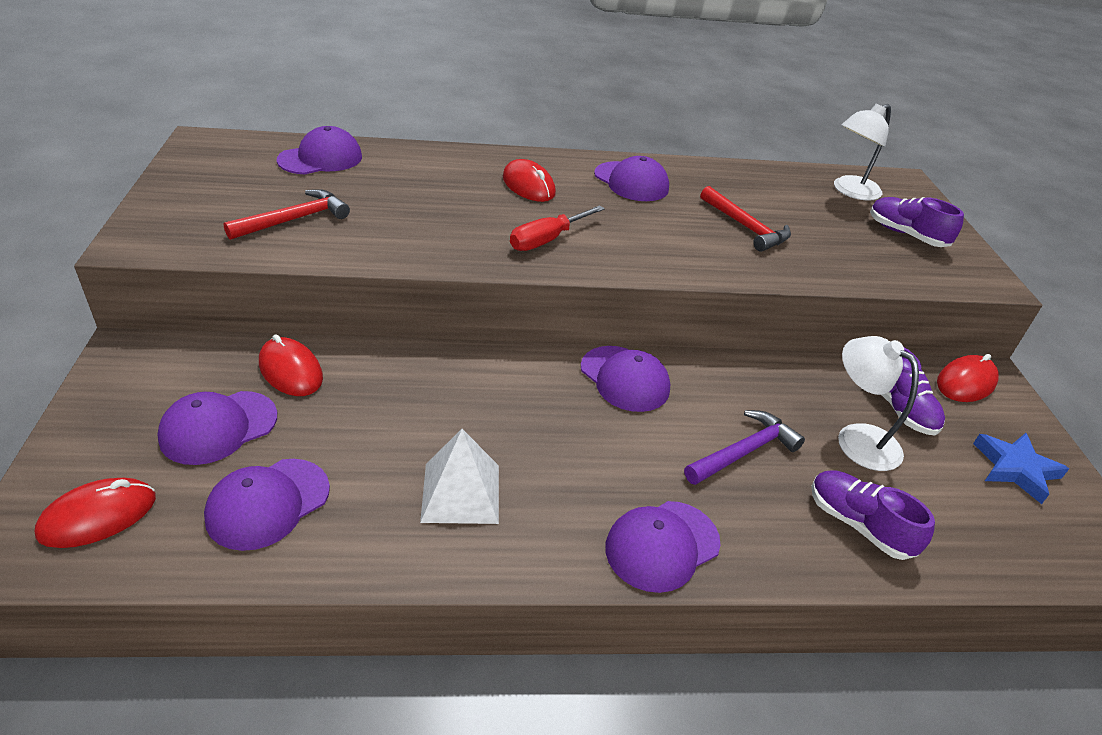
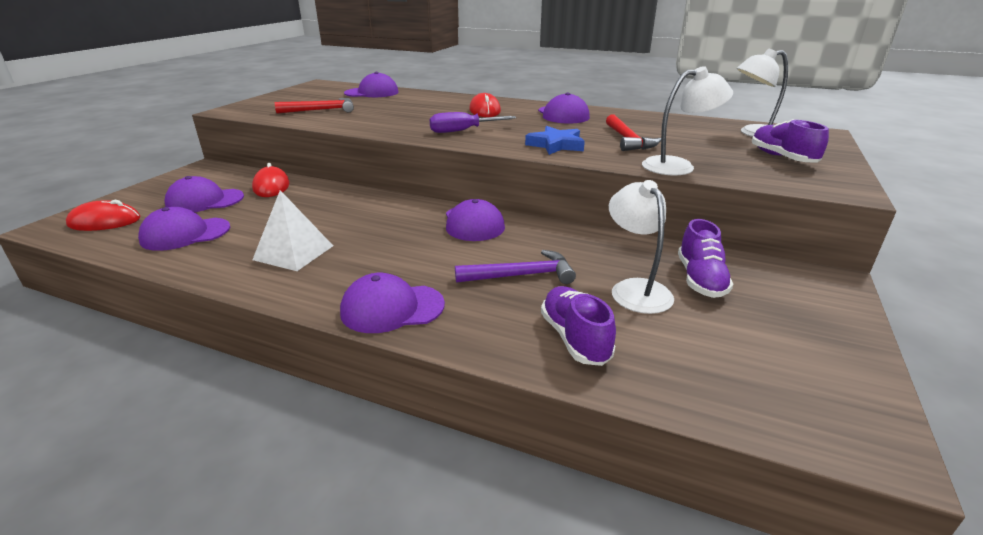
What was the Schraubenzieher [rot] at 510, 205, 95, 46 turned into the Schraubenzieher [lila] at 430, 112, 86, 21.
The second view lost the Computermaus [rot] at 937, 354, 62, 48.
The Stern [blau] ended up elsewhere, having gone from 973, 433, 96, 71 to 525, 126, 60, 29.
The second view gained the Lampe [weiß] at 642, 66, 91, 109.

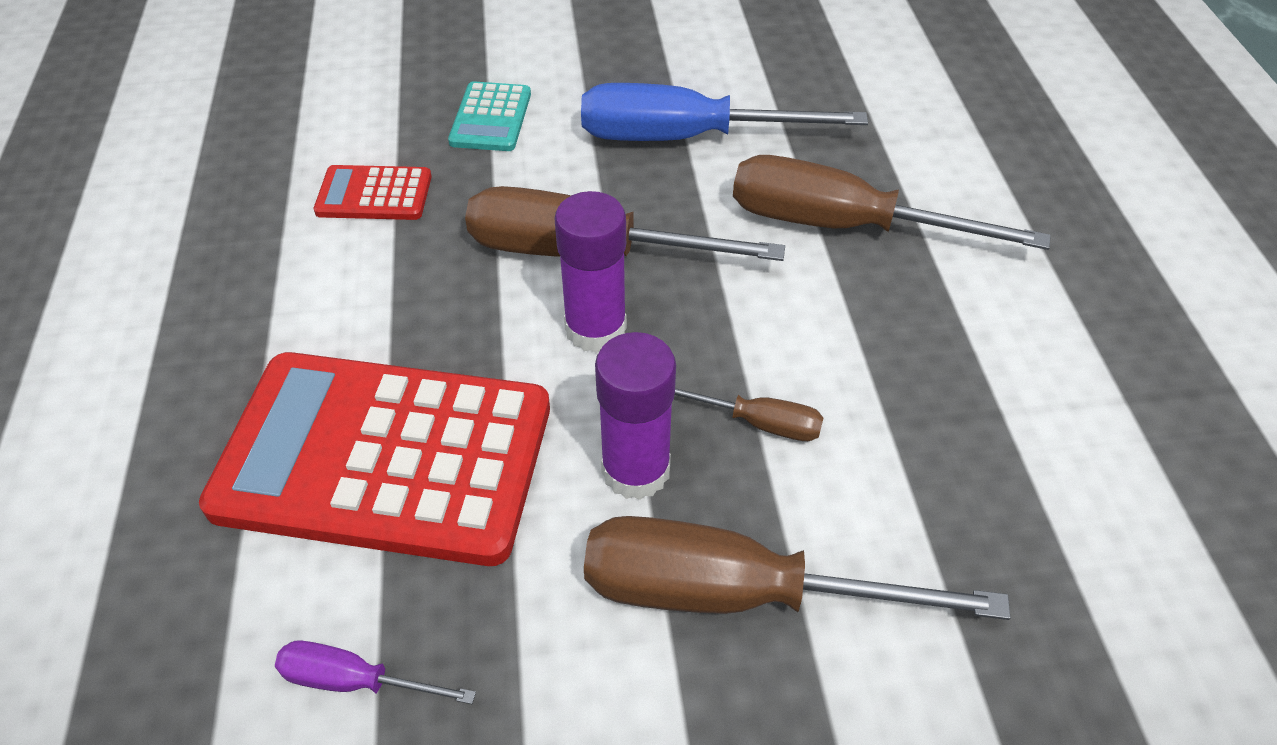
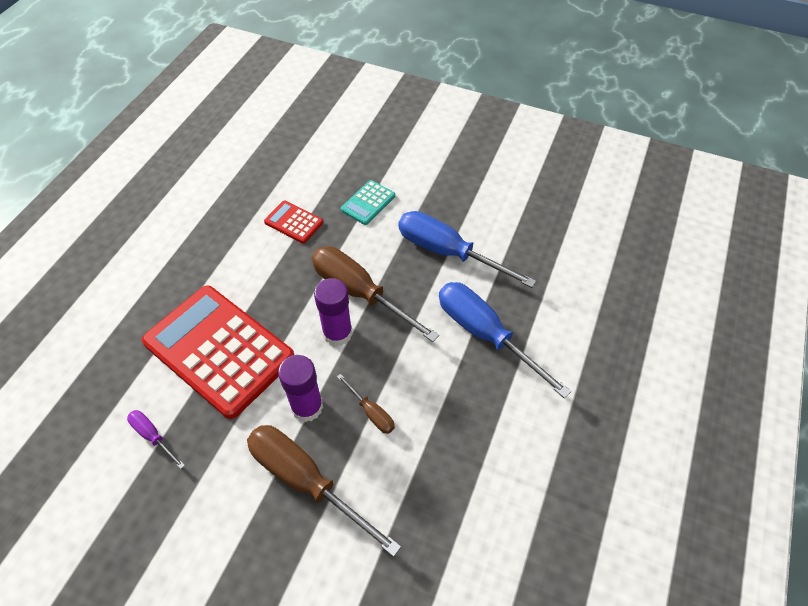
What was the Schraubenzieher [braun] at 733, 155, 318, 95 turned into the Schraubenzieher [blau] at 439, 282, 132, 116.

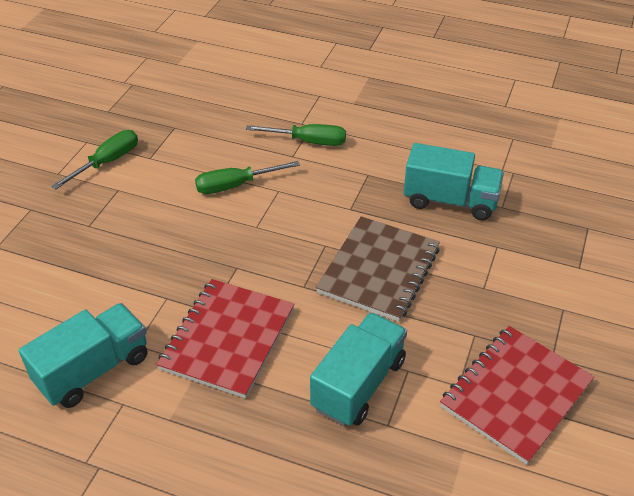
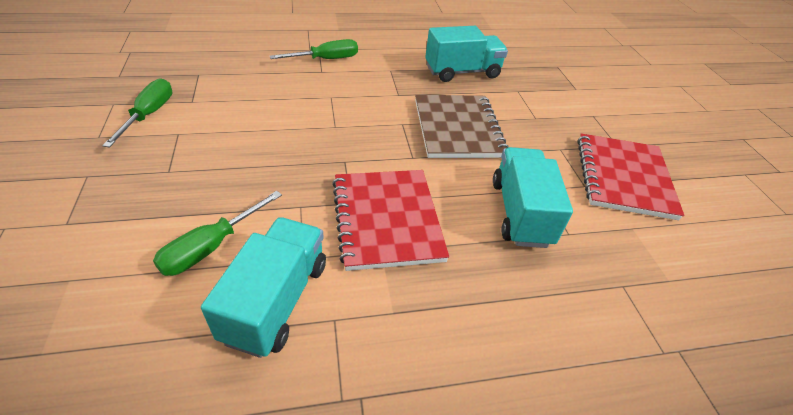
The Schraubenzieher [grün] ended up elsewhere, having gone from 195, 161, 105, 33 to 153, 191, 129, 85.

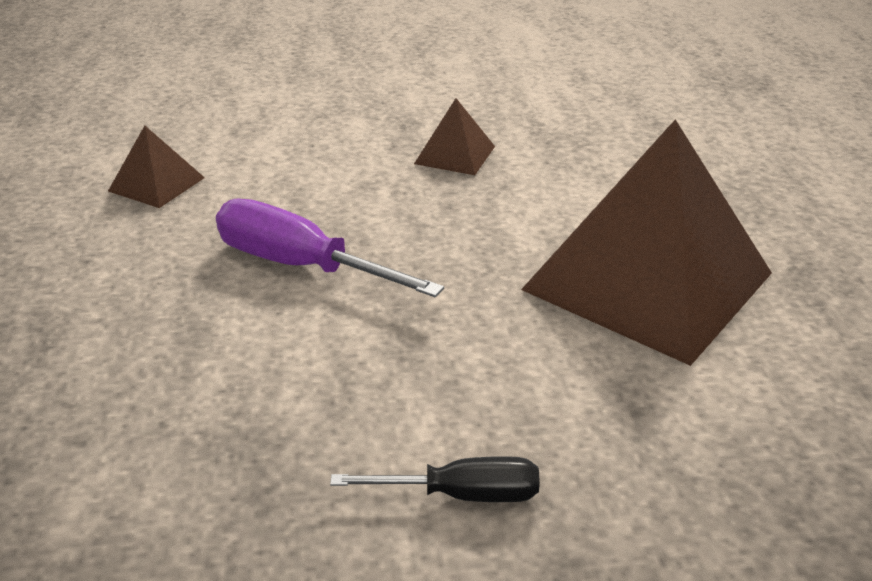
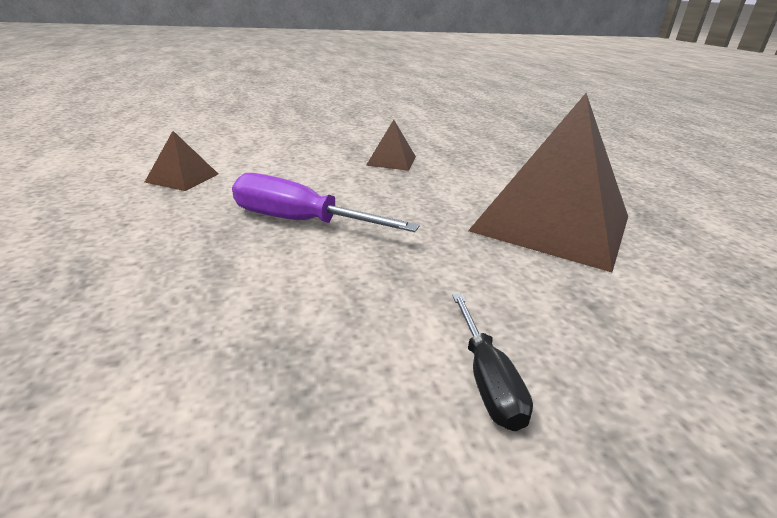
The Schraubenzieher [schwarz] at 330, 456, 210, 46 ended up facing another way, 90 degrees clockwise from before.

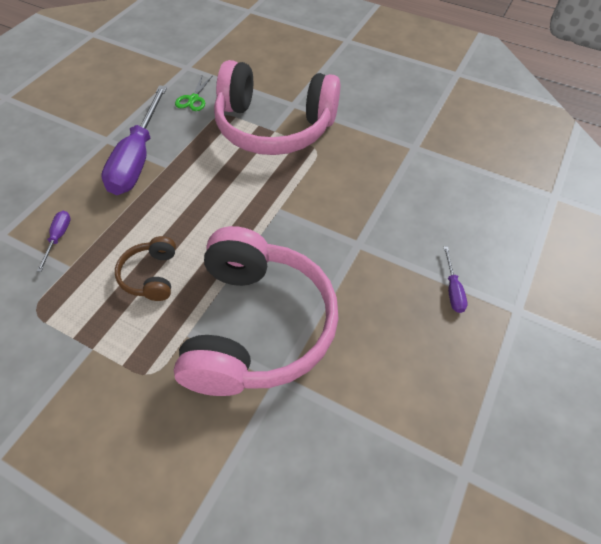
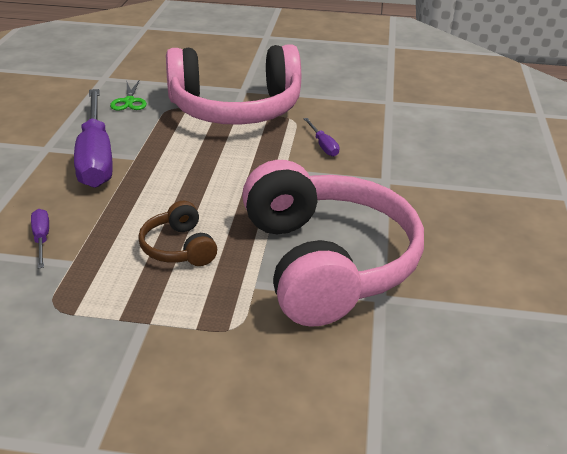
The Schraubenzieher [lila] ended up elsewhere, having gone from 444, 246, 24, 67 to 304, 118, 36, 39.

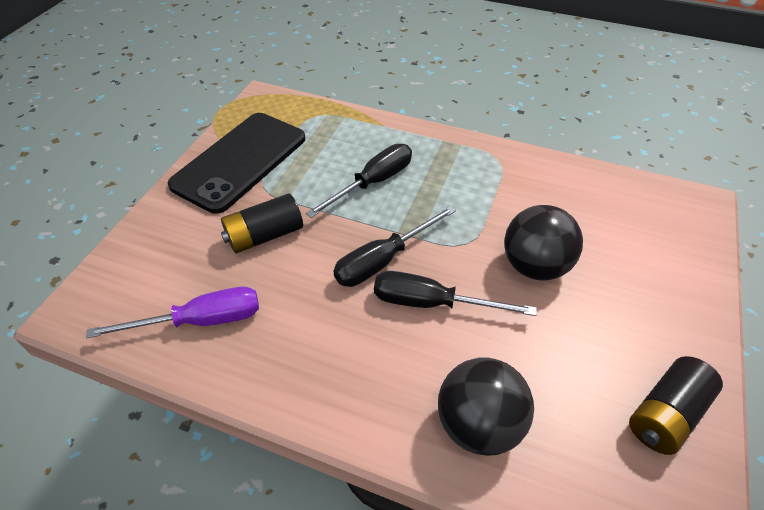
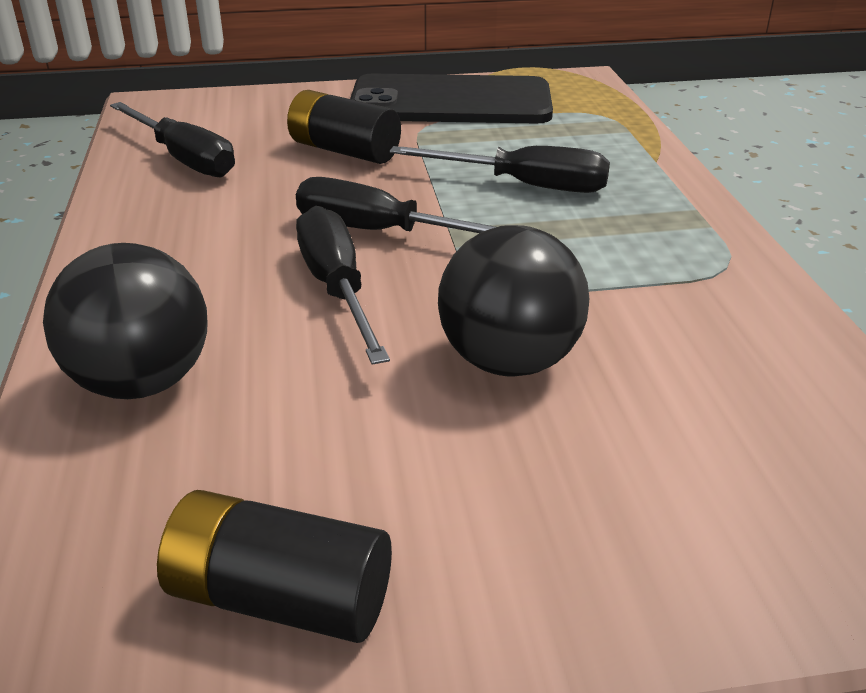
What was the Schraubenzieher [lila] at 86, 287, 173, 51 turned into the Schraubenzieher [schwarz] at 110, 102, 125, 75.

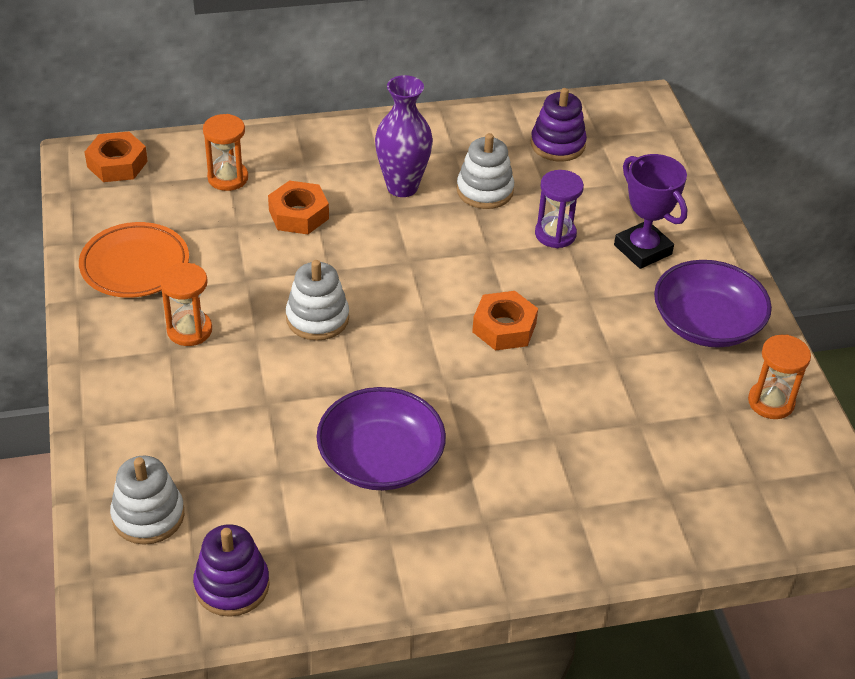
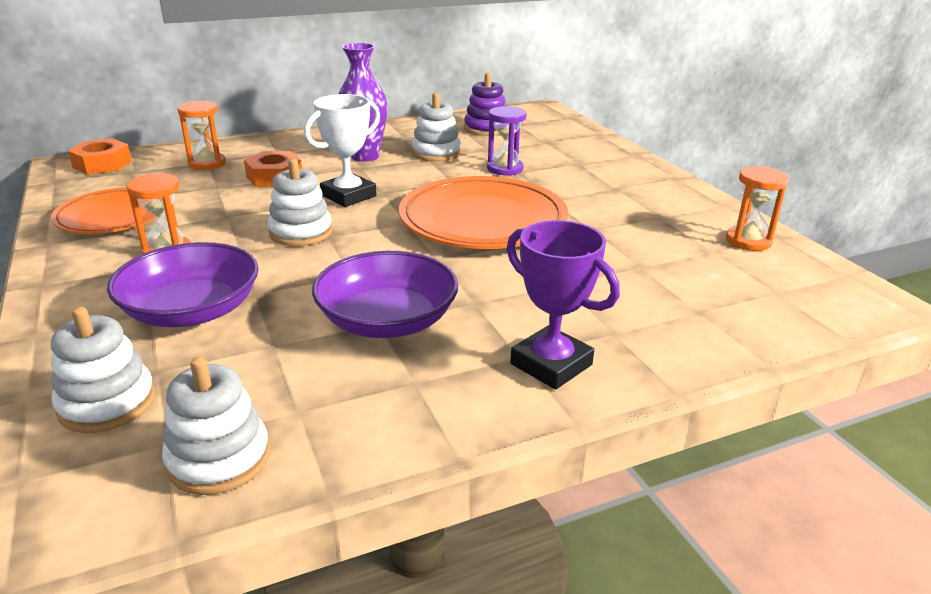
The Pokal [lila] ended up elsewhere, having gone from 614, 154, 74, 115 to 507, 220, 113, 169.
The Schüssel [lila] ended up elsewhere, having gone from 654, 260, 118, 88 to 107, 242, 152, 85.
Where the Sechskantmutter [orange] stood at 472, 291, 66, 60, the Teller [orange] came to stand at 399, 176, 169, 73.
What was the Stapelspielzeug [lila] at 193, 524, 77, 93 turned into the Stapelspielzeug [weiß] at 162, 357, 108, 138.
The second view gained the Pokal [weiß] at 304, 94, 76, 113.

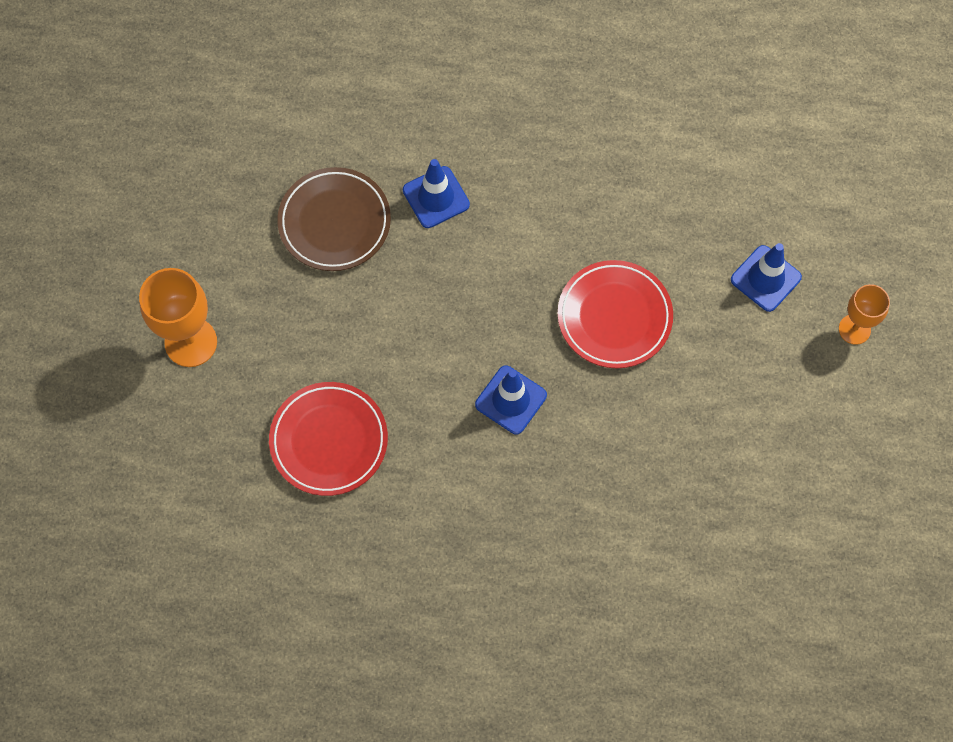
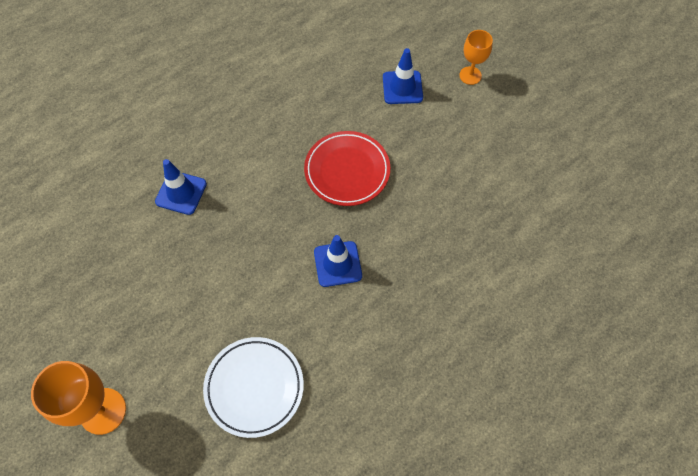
The second view lost the Teller [braun] at 277, 167, 114, 104.
What was the Teller [rot] at 269, 382, 119, 114 turned into the Teller [weiß] at 203, 337, 101, 101.

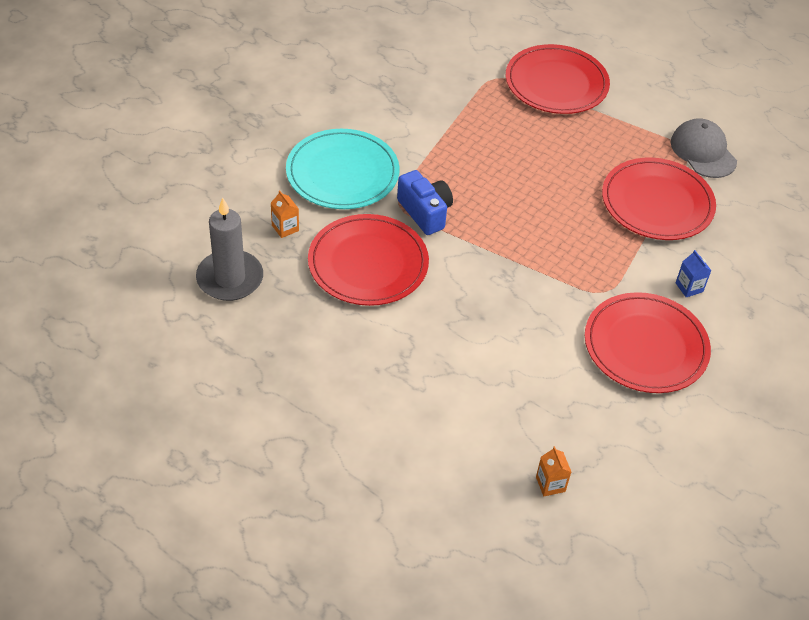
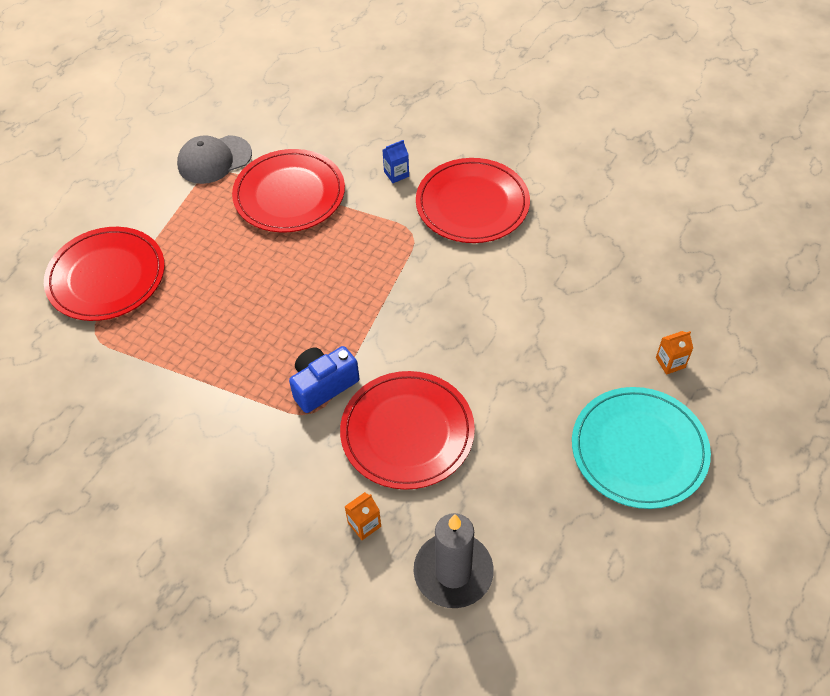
The Teller [türkis] ended up elsewhere, having gone from 286, 129, 114, 80 to 572, 387, 139, 122.
The Getränkekarton [orange] ended up elsewhere, having gone from 536, 446, 35, 50 to 656, 331, 37, 44.

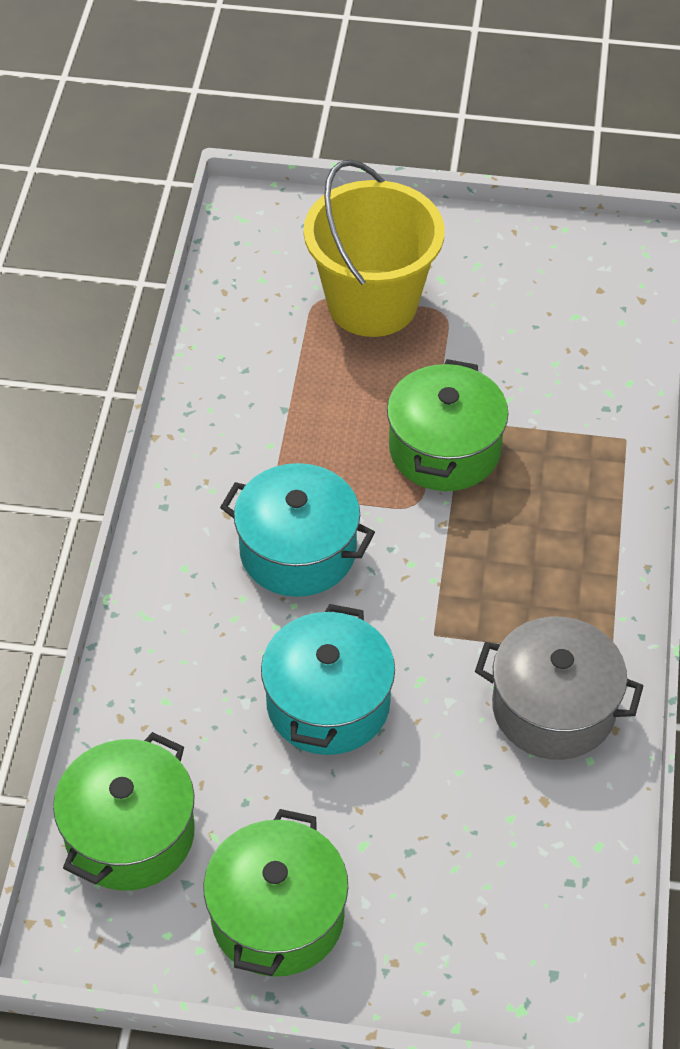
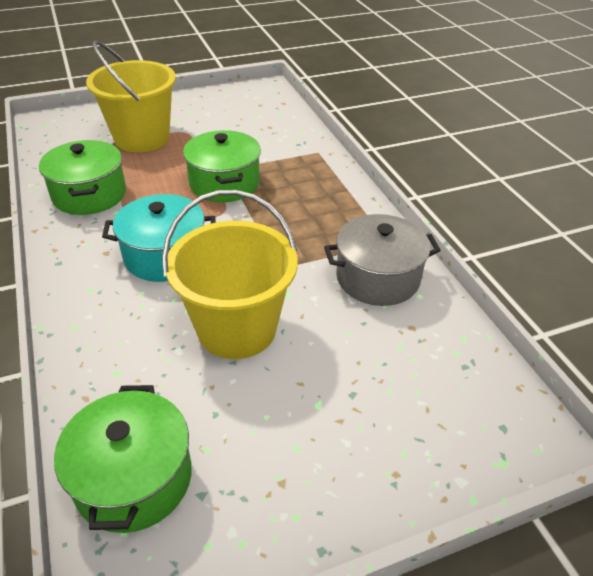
Where the Kochtopf [türkis] stood at 261, 604, 134, 151, the Eimer [gelb] came to stand at 162, 190, 136, 169.
The Kochtopf [grün] ended up elsewhere, having gone from 203, 809, 145, 168 to 39, 140, 87, 75.

